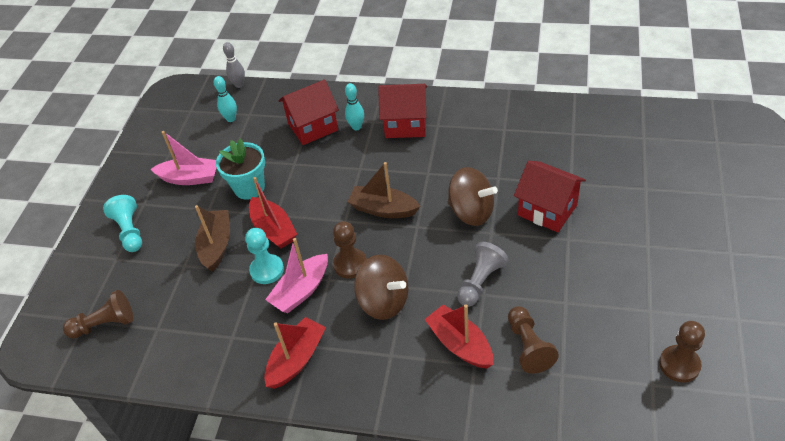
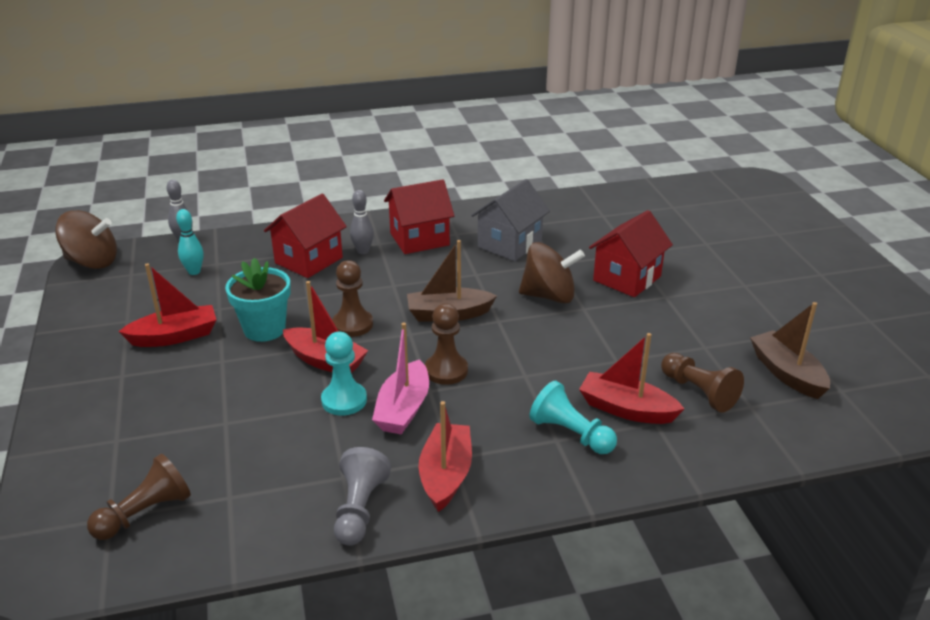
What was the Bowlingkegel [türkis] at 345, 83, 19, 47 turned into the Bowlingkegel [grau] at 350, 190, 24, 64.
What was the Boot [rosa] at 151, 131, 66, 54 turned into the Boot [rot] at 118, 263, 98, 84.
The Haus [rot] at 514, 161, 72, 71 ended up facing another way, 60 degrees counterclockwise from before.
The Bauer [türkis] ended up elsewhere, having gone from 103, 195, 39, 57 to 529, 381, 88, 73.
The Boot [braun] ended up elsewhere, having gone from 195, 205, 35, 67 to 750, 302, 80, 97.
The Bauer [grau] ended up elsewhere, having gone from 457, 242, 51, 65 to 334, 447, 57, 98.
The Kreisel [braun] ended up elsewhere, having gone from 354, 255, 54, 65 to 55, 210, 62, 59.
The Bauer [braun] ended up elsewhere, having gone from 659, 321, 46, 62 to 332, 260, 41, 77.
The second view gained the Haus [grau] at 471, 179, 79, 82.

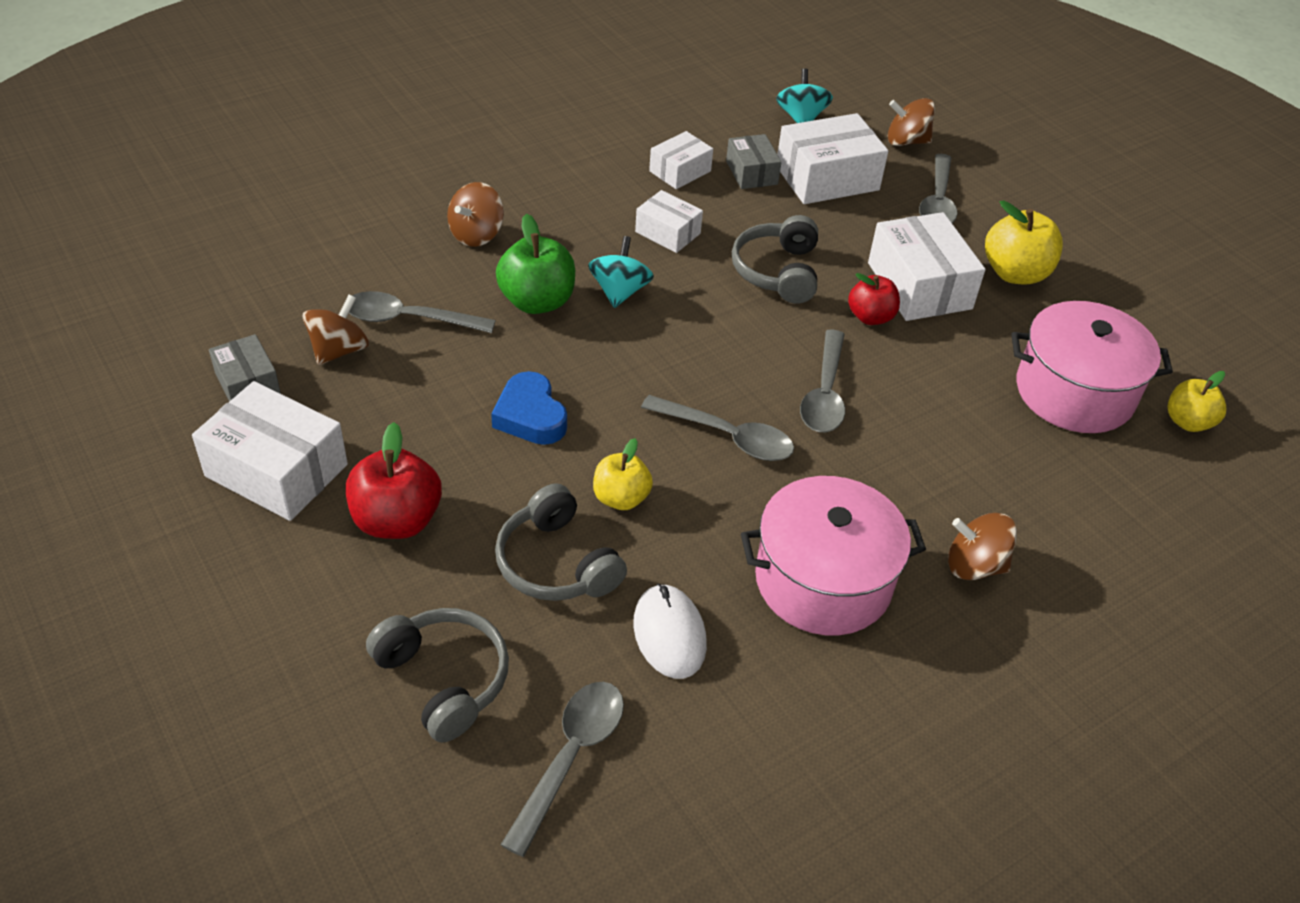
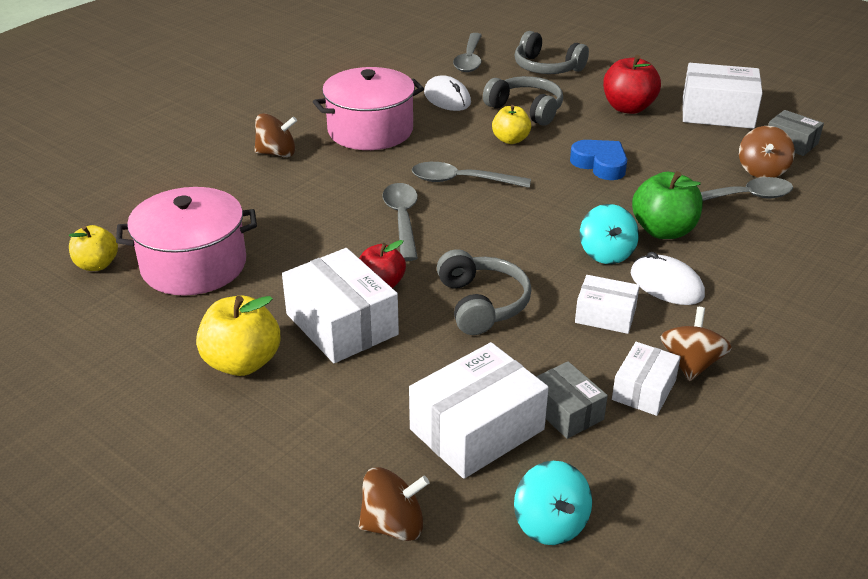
The second view lost the Löffel [grau] at 919, 154, 38, 69.
The Kreisel [braun] ended up elsewhere, having gone from 447, 182, 57, 65 to 660, 307, 72, 74.
The second view gained the Computermaus [weiß] at 631, 252, 74, 53.

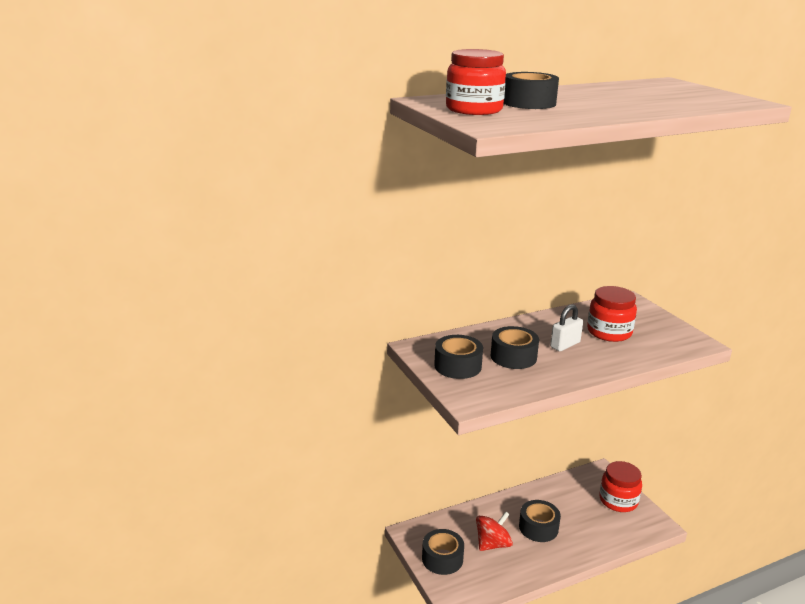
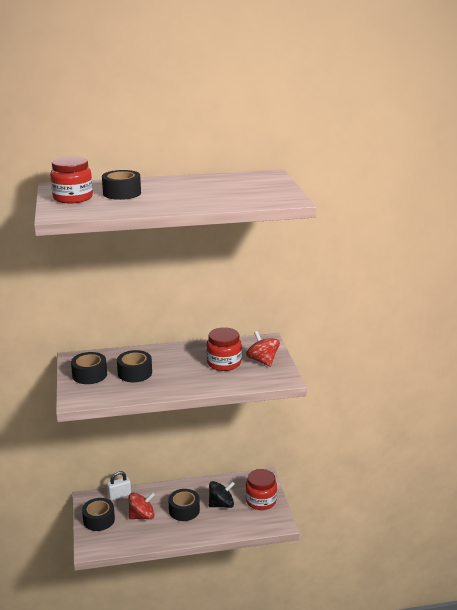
The Vorhängeschloss [weiß] ended up elsewhere, having gone from 550, 304, 33, 47 to 107, 471, 24, 29.
The second view gained the Kreisel [rot] at 246, 331, 34, 36.
The second view gained the Kreisel [schwarz] at 209, 481, 26, 27.

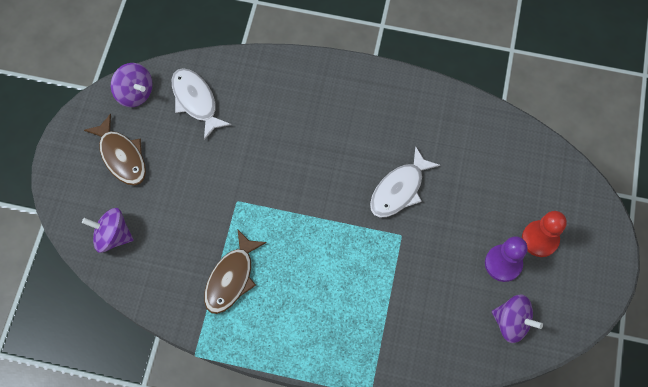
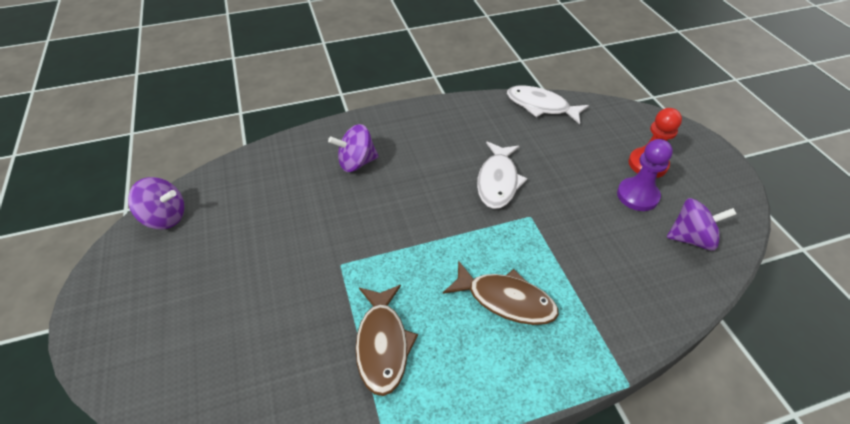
The Fisch [weiß] ended up elsewhere, having gone from 172, 68, 59, 72 to 507, 86, 82, 39.
The Fisch [braun] ended up elsewhere, having gone from 84, 113, 62, 73 to 443, 260, 116, 65.
The Kreisel [lila] ended up elsewhere, having gone from 82, 208, 52, 45 to 328, 124, 51, 48.

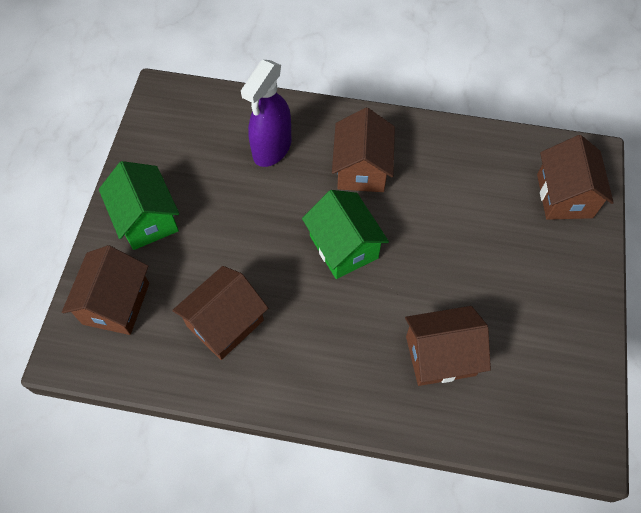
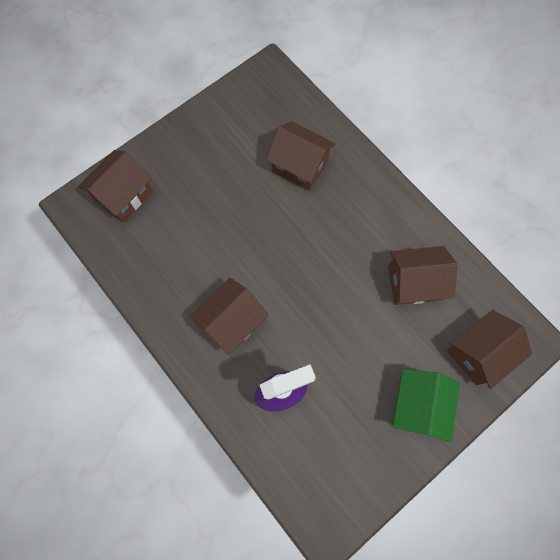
The second view lost the Haus [grün] at 302, 190, 87, 89.

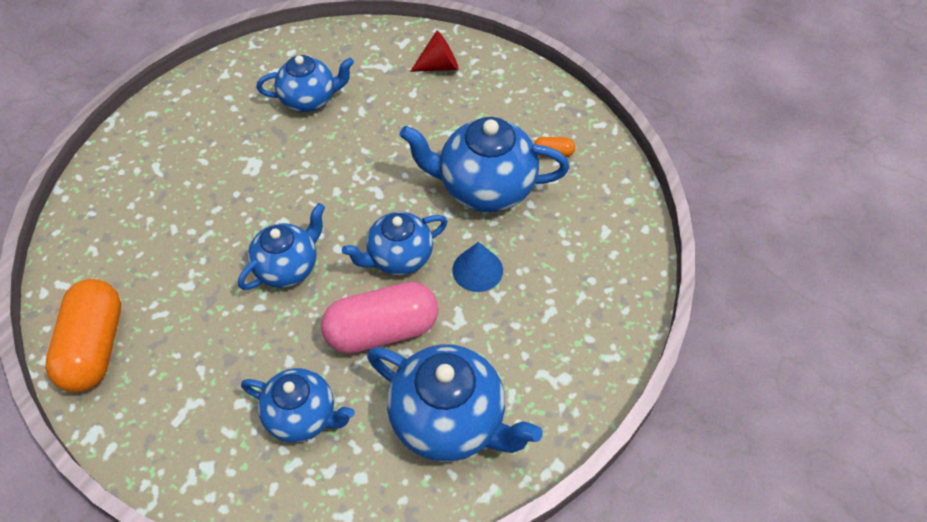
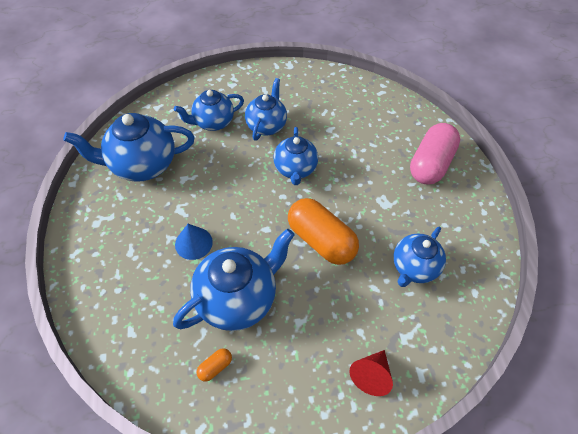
The Teekanne [blau] ended up elsewhere, having gone from 342, 212, 106, 63 to 245, 78, 42, 63.
The Kapsel [orange] ended up elsewhere, having gone from 45, 279, 76, 113 to 288, 198, 71, 67.
The Kapsel [rosa] ended up elsewhere, having gone from 321, 282, 117, 72 to 410, 123, 50, 62.

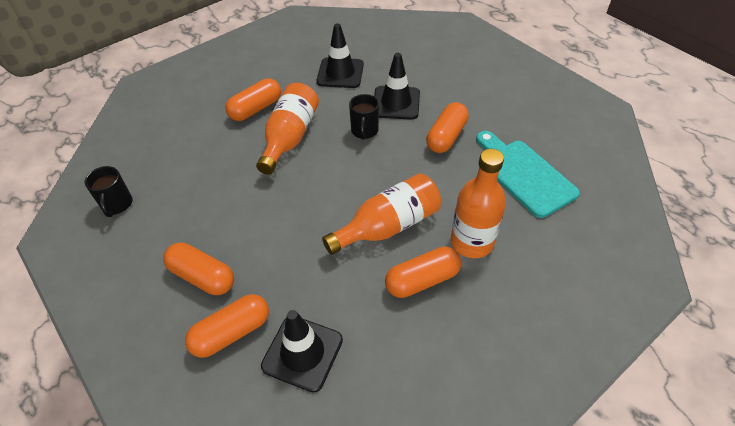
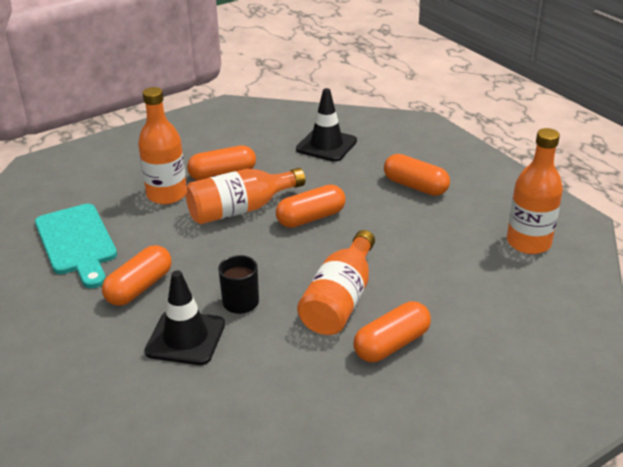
The second view lost the Leitkegel [schwarz] at 317, 23, 47, 65.
Where the Tasse [schwarz] stood at 85, 166, 47, 51, the Flasche [orange] came to stand at 507, 128, 56, 126.
The Kapsel [orange] ended up elsewhere, having gone from 185, 294, 84, 64 to 276, 185, 70, 43.

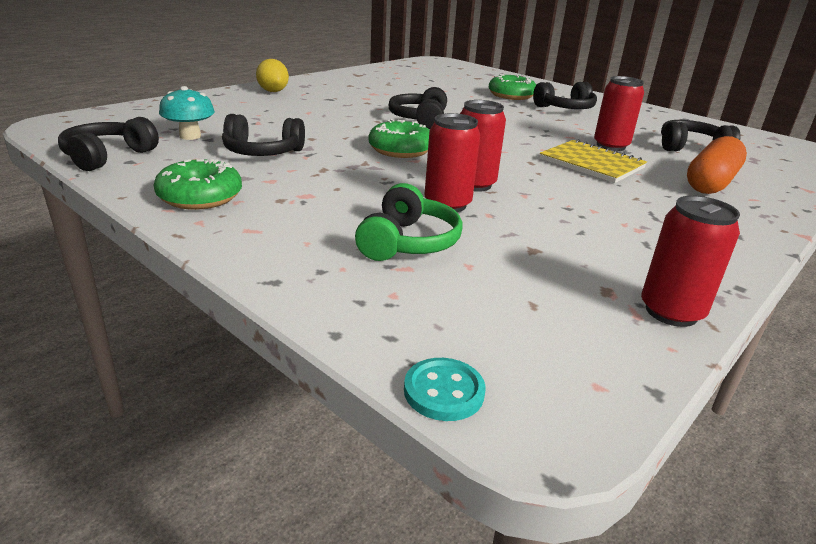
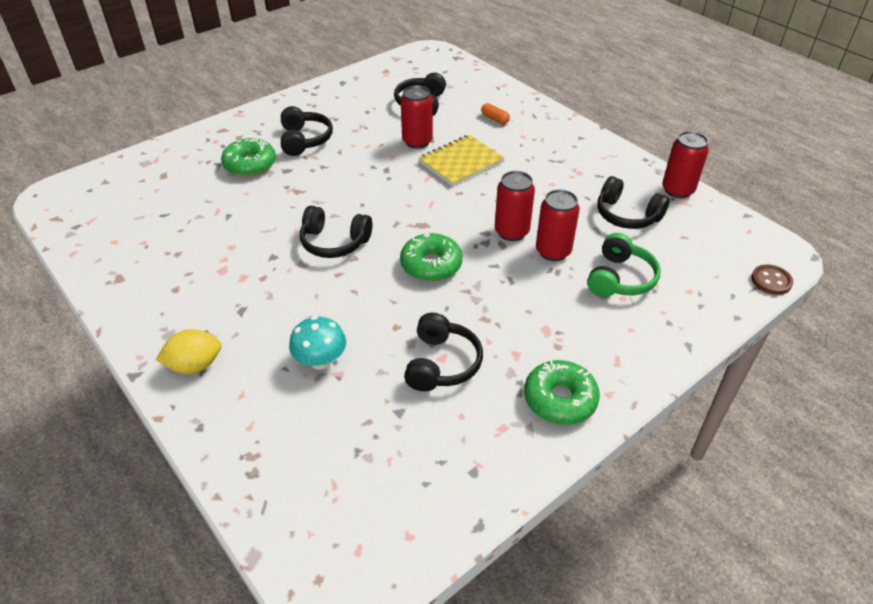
The Pilz [türkis] ended up elsewhere, having gone from 159, 86, 56, 54 to 289, 316, 57, 54.
The Kopfhörer [schwarz] ended up elsewhere, having gone from 58, 117, 101, 54 to 597, 176, 73, 53.
The size of the Kapsel [orange] at 687, 136, 60, 58 changed by a factor of 0.44.
The Kopfhörer [grün] at 355, 183, 108, 78 ended up facing another way, 90 degrees clockwise from before.
What was the Knopf [türkis] at 404, 358, 81, 63 turned into the Knopf [braun] at 751, 264, 42, 31.

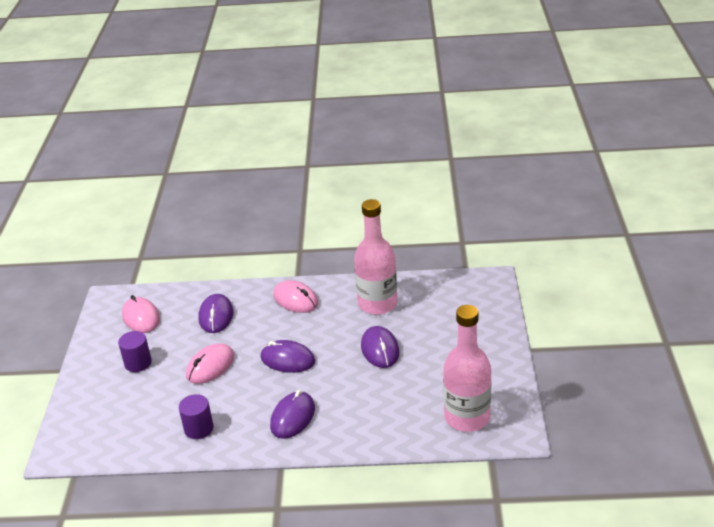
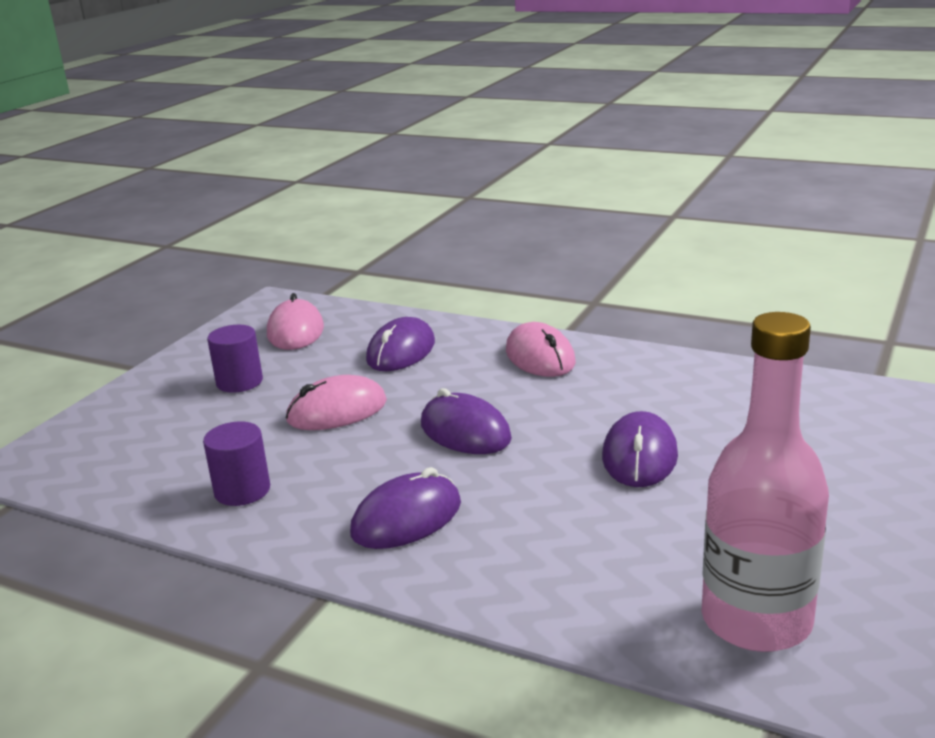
The second view lost the Flasche [rosa] at 354, 199, 44, 116.

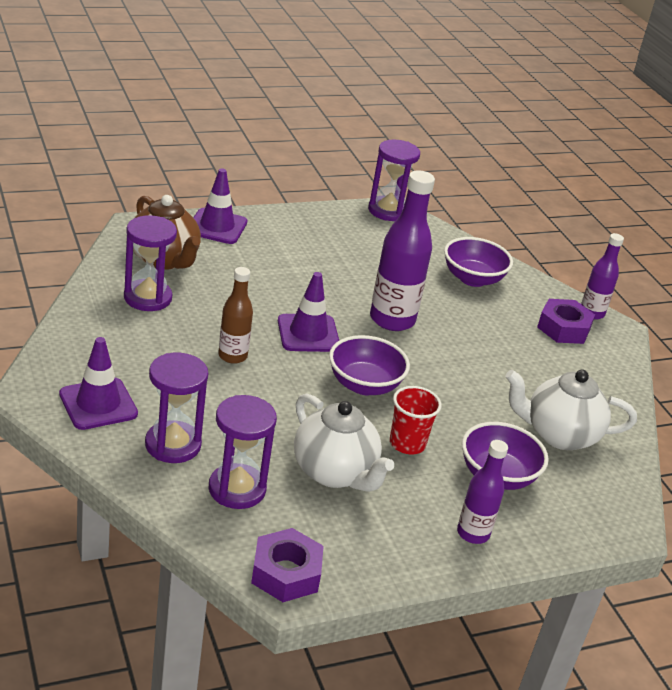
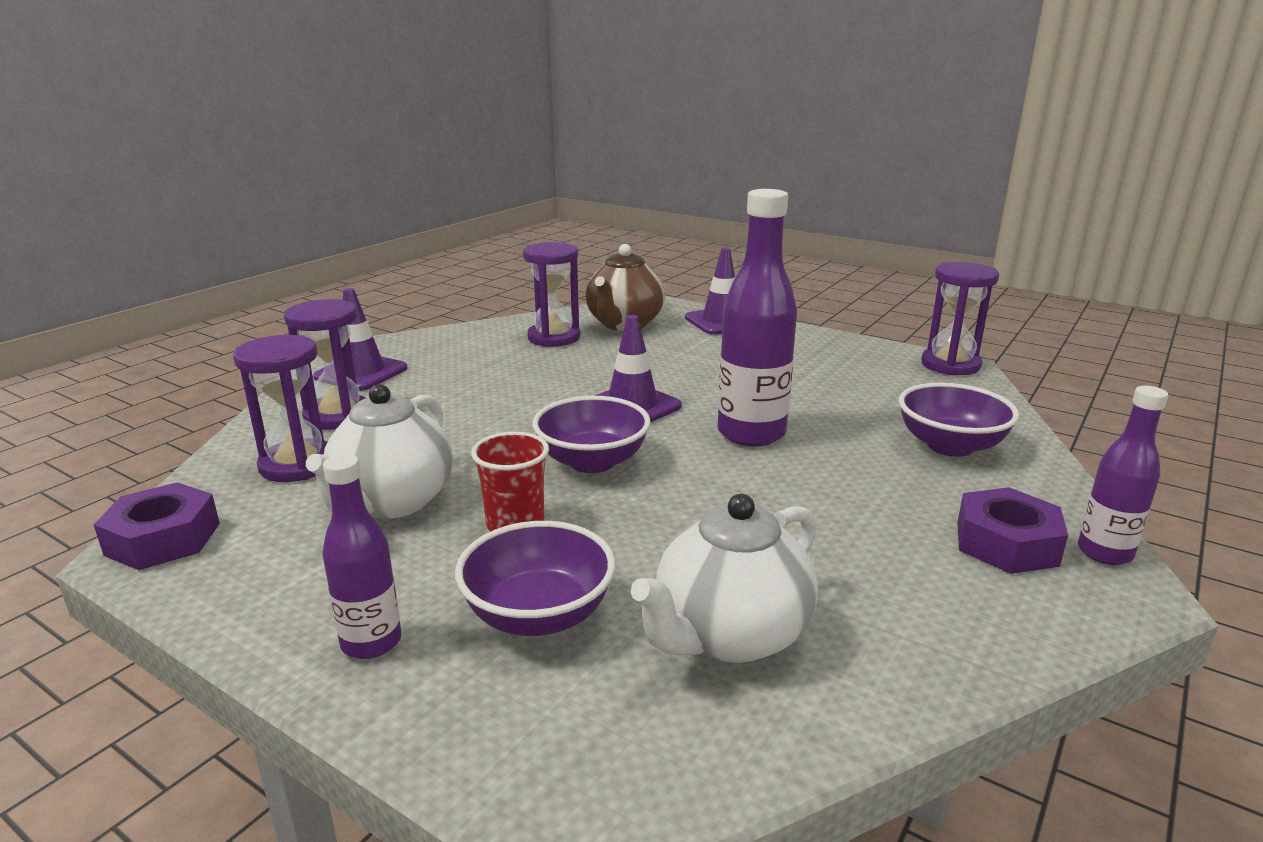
The second view lost the Flasche [braun] at 218, 267, 35, 97.
The Teekanne [weiß] at 506, 370, 131, 80 ended up facing another way, 105 degrees counterclockwise from before.

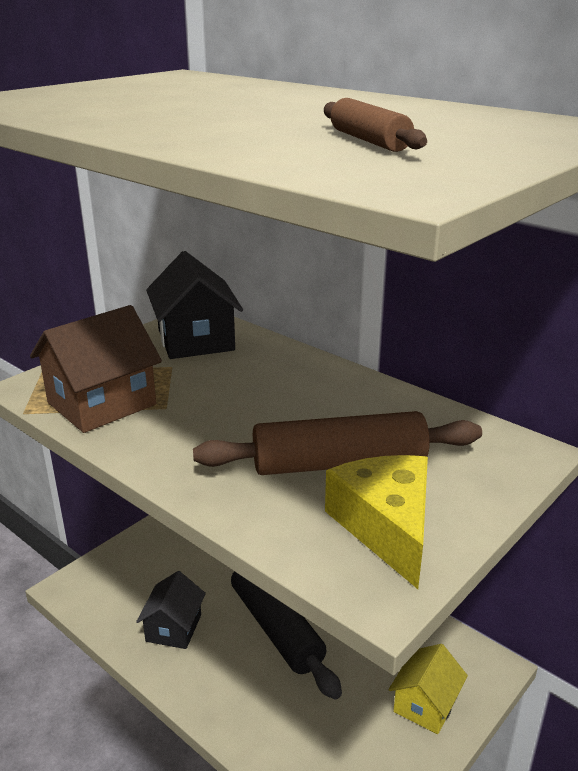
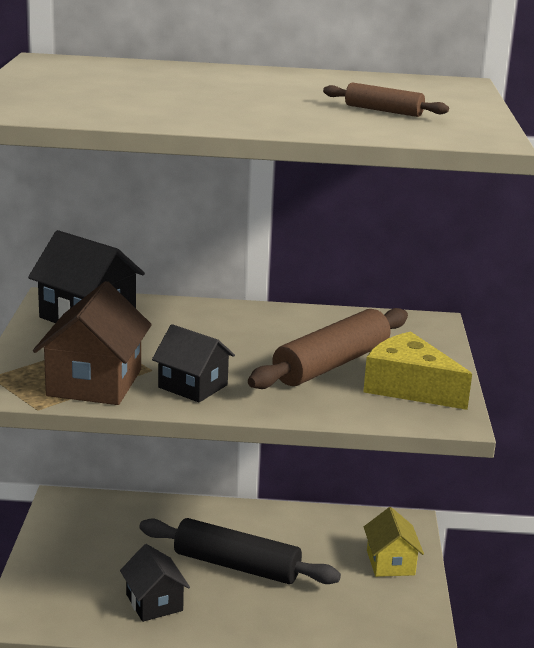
The second view gained the Haus [schwarz] at 152, 324, 83, 78.

